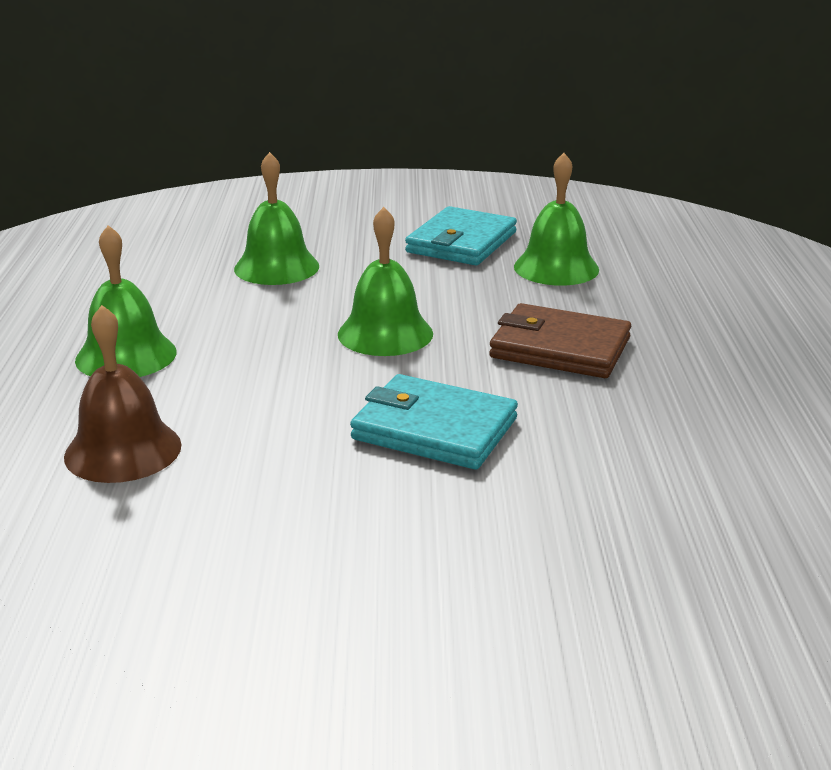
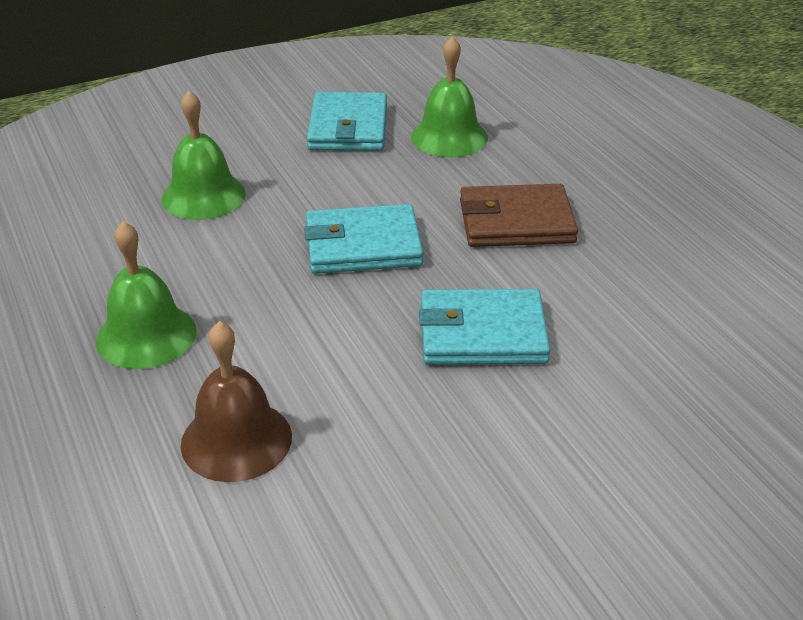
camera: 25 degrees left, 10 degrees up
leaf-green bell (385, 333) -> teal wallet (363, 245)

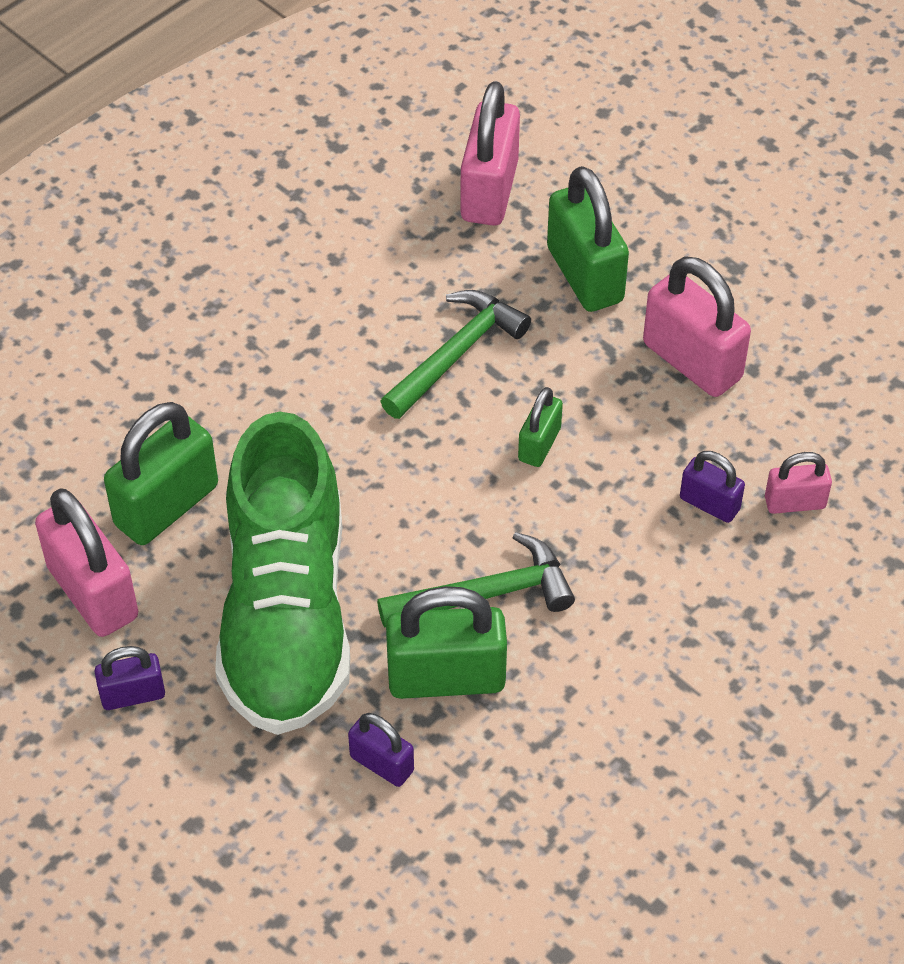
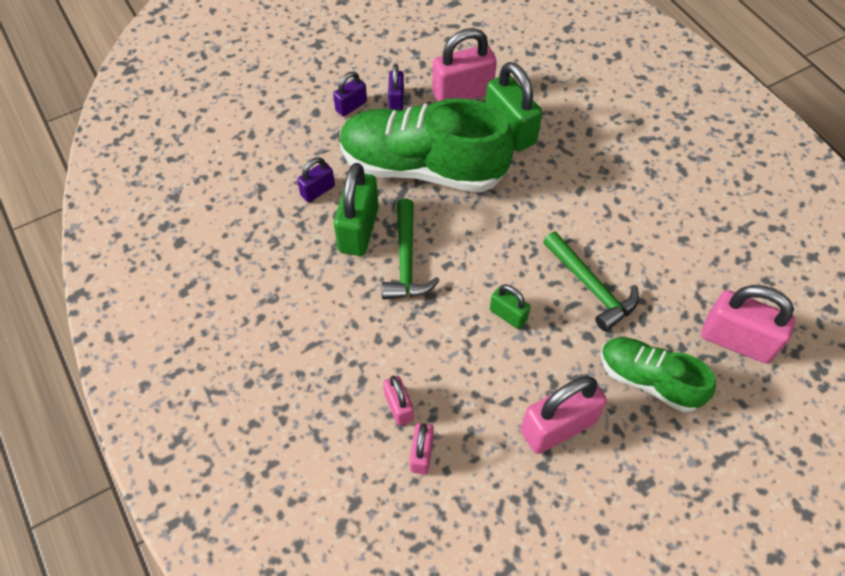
camera: 105 degrees right, 5 degrees up
leaf-green padlock (585, 275) -> leaf-green shoe (649, 380)
violet padlock (709, 504) -> violet padlock (351, 106), moved
none -> pink padlock (398, 407)

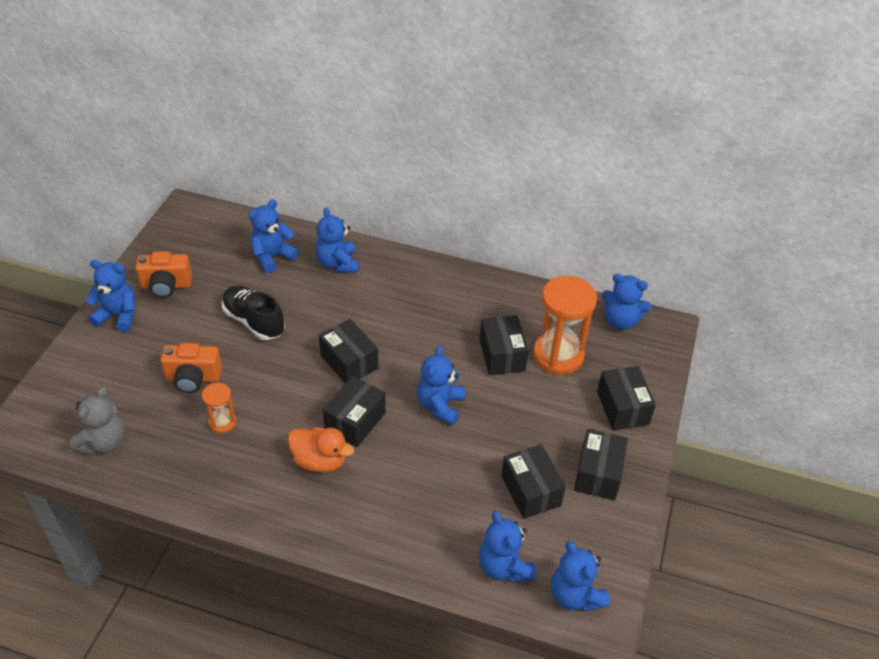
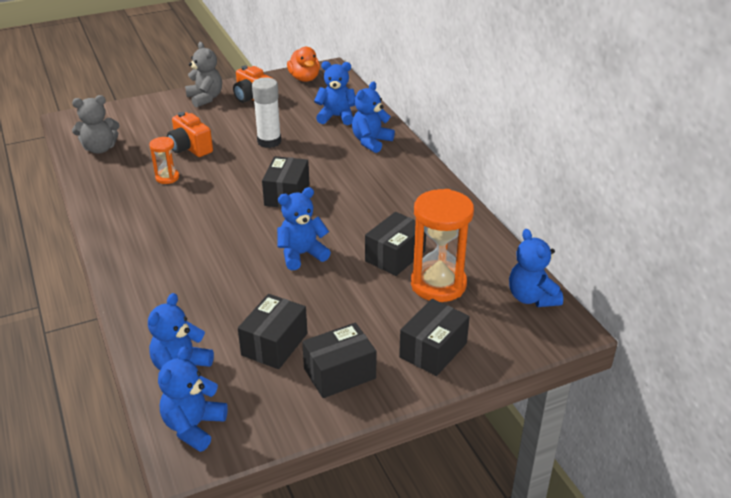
camera: 50 degrees right, 10 degrees down
blue stuffed bear (118, 316) -> gray stuffed bear (205, 98)
ebony shoe (254, 321) -> pure white glue (269, 141)
ebony package (355, 421) -> none
orange toy duck (320, 461) -> orange toy duck (304, 78), moved

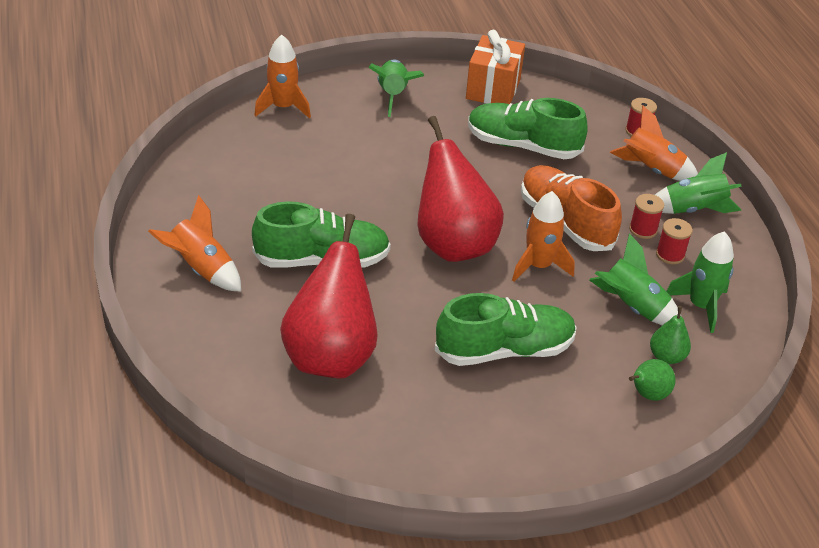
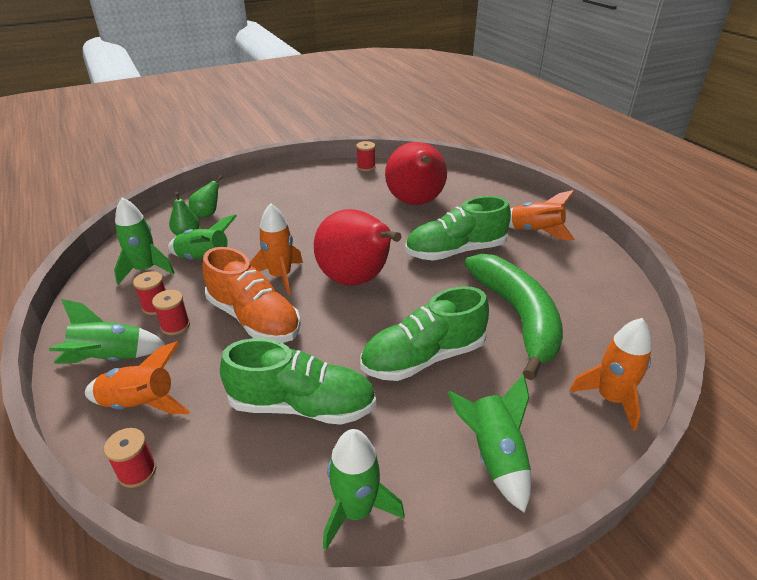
camera: 170 degrees right, 5 degrees down
orange present (493, 89) -> leaf-green toy rocket (356, 511)
leaf-green shoe (504, 350) -> leaf-green shoe (423, 358), moved
none -> scarlet spool (366, 167)
none -> leaf-green toy banana (518, 317)

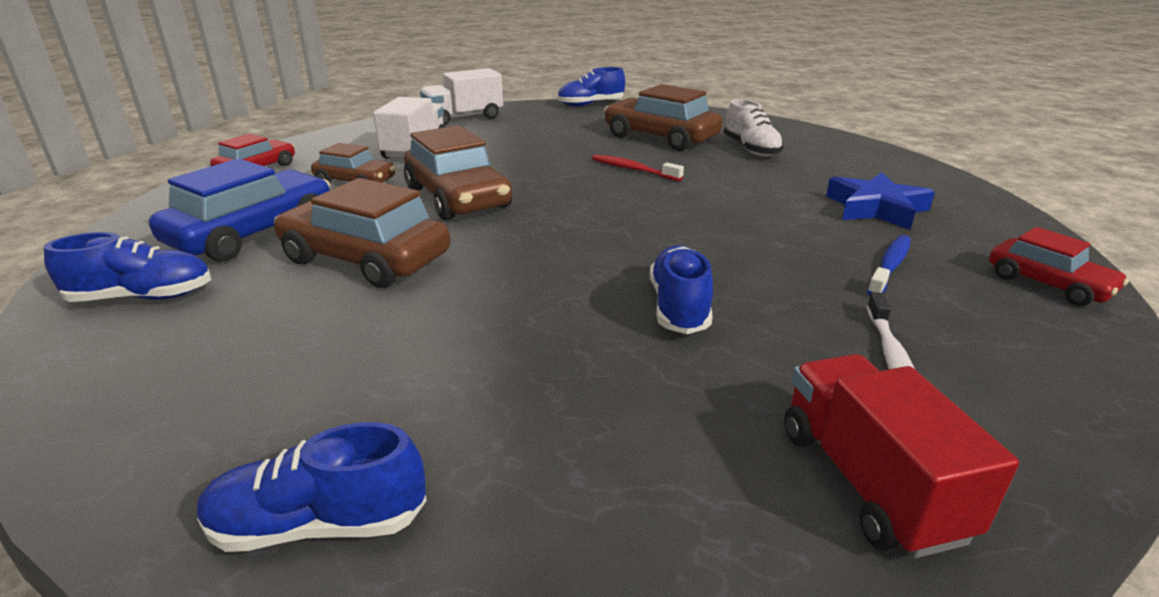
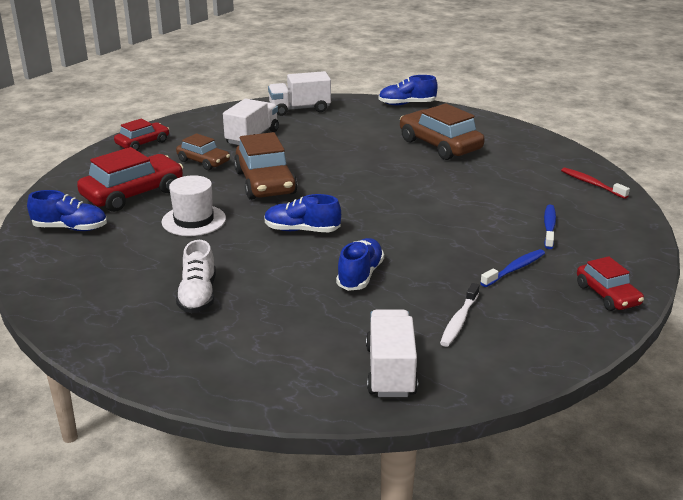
camera: 15 degrees right, 0 degrees up
pure white shoe (751, 149) -> pure white shoe (198, 295), moved
scarlet tooth brush (633, 169) -> scarlet tooth brush (591, 184), moved
blue toy car (253, 233) -> scarlet toy car (133, 194)
blue star (876, 208) -> blue tooth brush (549, 227)
russet toy car (365, 259) -> pure white tall hat (194, 220)
scarlet toy truck (869, 482) -> pure white toy truck (390, 371)
blue shoe (319, 524) -> blue shoe (302, 230), moved

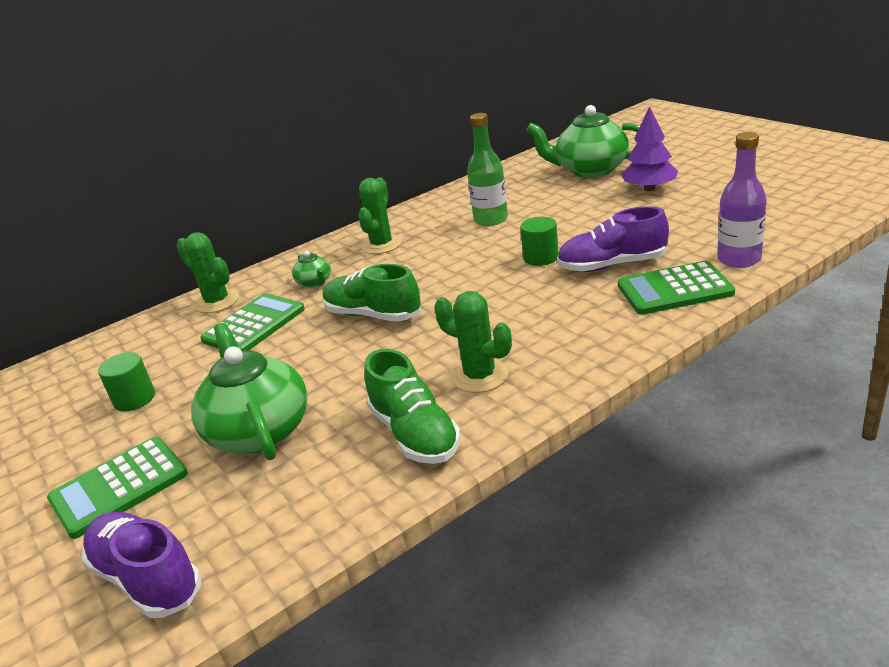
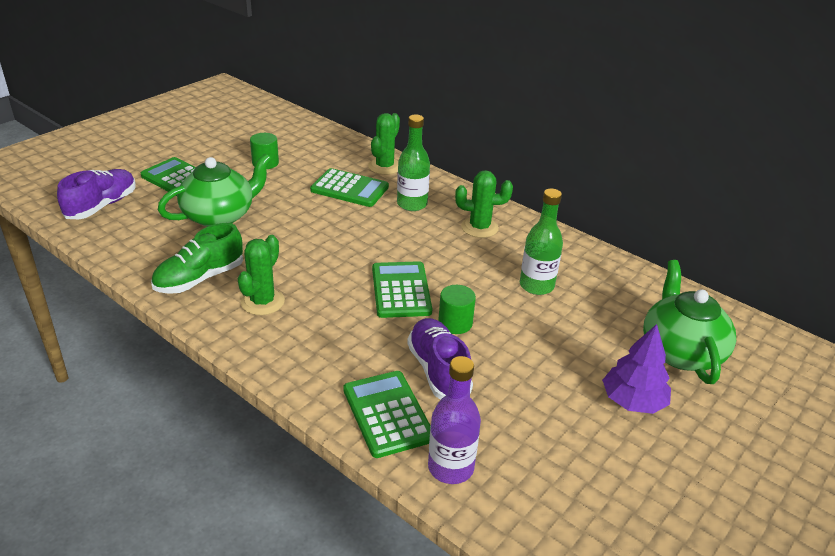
camera: 70 degrees right, 5 degrees up
leaf-green tea pot (315, 282) -> leaf-green drink bottle (412, 204)
leaf-green shoe (373, 315) -> none
none -> leaf-green adding machine (401, 290)

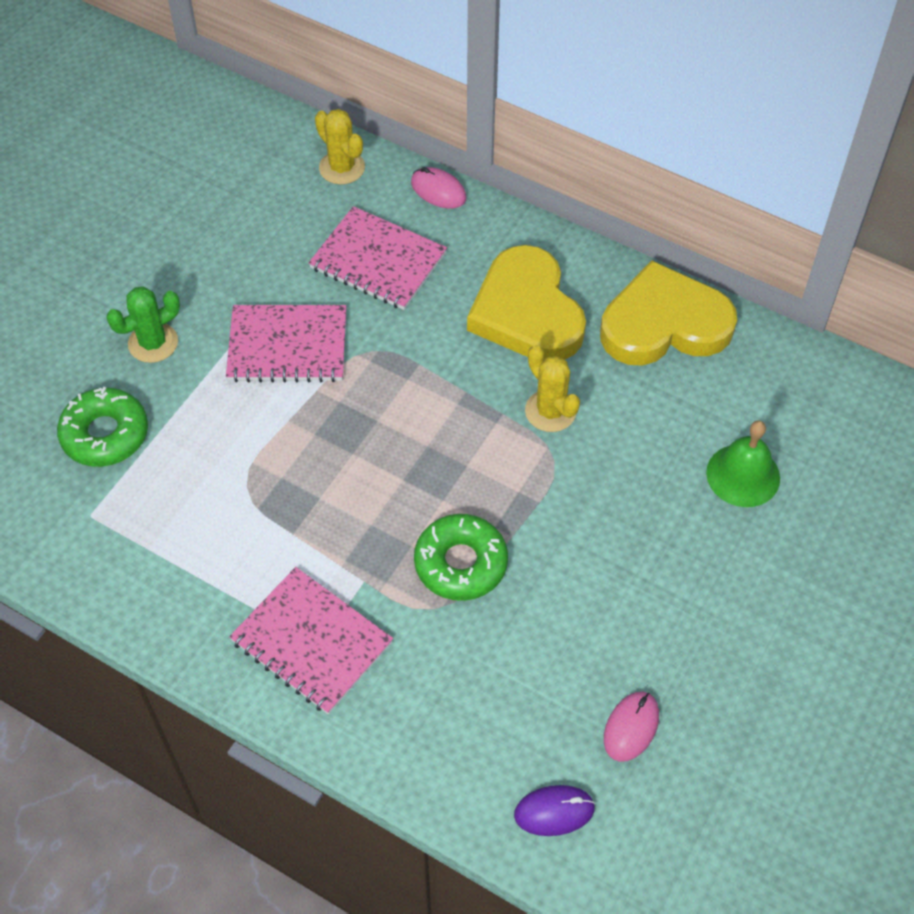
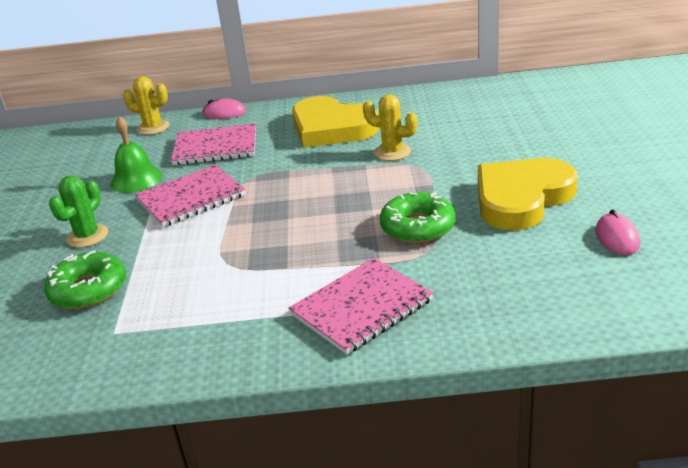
camera: 30 degrees left, 25 degrees down
yellow heart shape (664, 324) -> yellow heart shape (521, 198), moved
leaf-green bell (743, 475) -> leaf-green bell (136, 179), moved
pink notepad (311, 642) -> pink notepad (361, 307), 45 degrees counterclockwise
violet PC mouse (554, 811) -> none

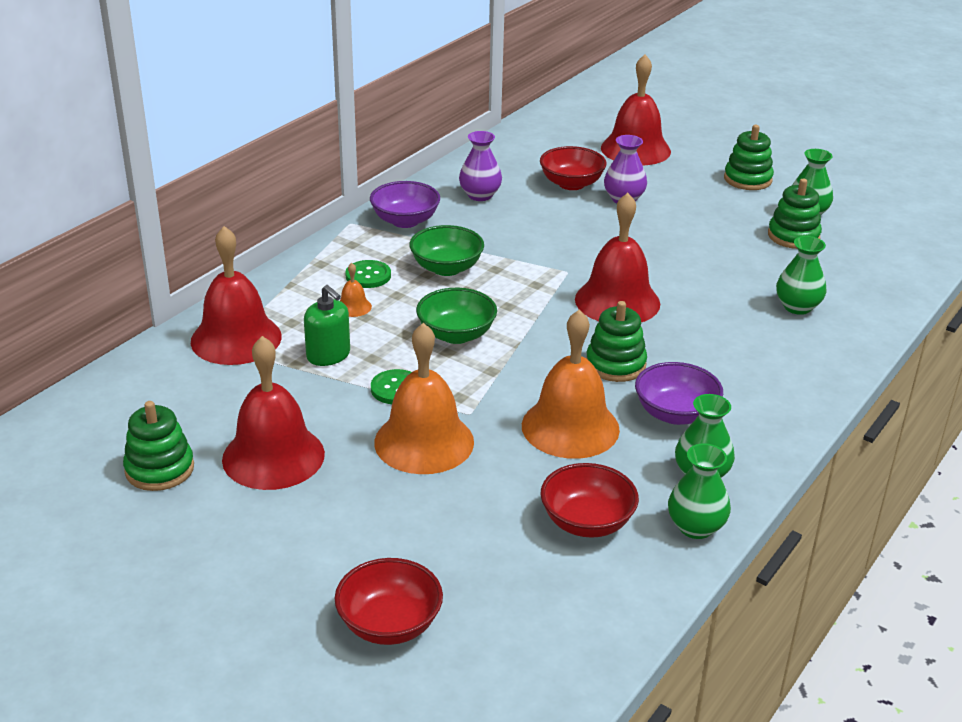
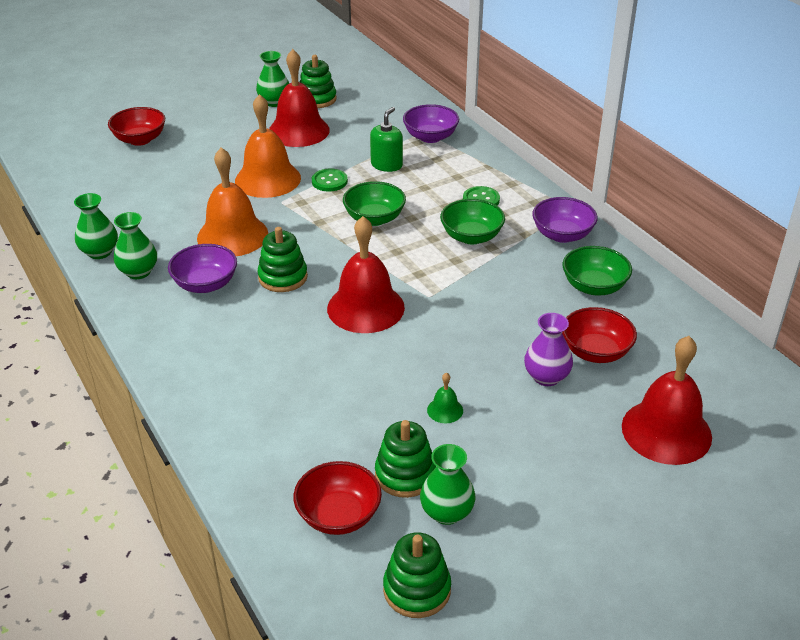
camera: 115 degrees right, 5 degrees up
leaf-green stacking rings (747, 179) -> leaf-green stacking rings (417, 589), moved
violet flower vase (480, 195) -> leaf-green bowl (594, 286)
scarlet bell (236, 339) -> violet bowl (430, 137)
leaf-green flower vase (797, 307) -> leaf-green flower vase (274, 102), moved
orange bell (353, 307) -> none
leaf-green pump bottle (328, 355) -> leaf-green pump bottle (386, 165), 135 degrees clockwise
scarlet bowl (587, 522) -> scarlet bowl (338, 515), moved
none -> leaf-green bell (445, 410)

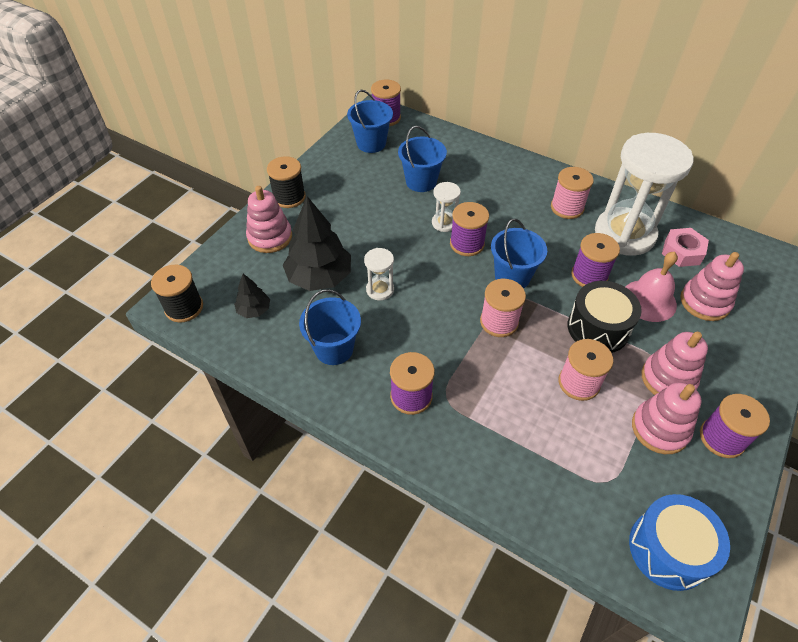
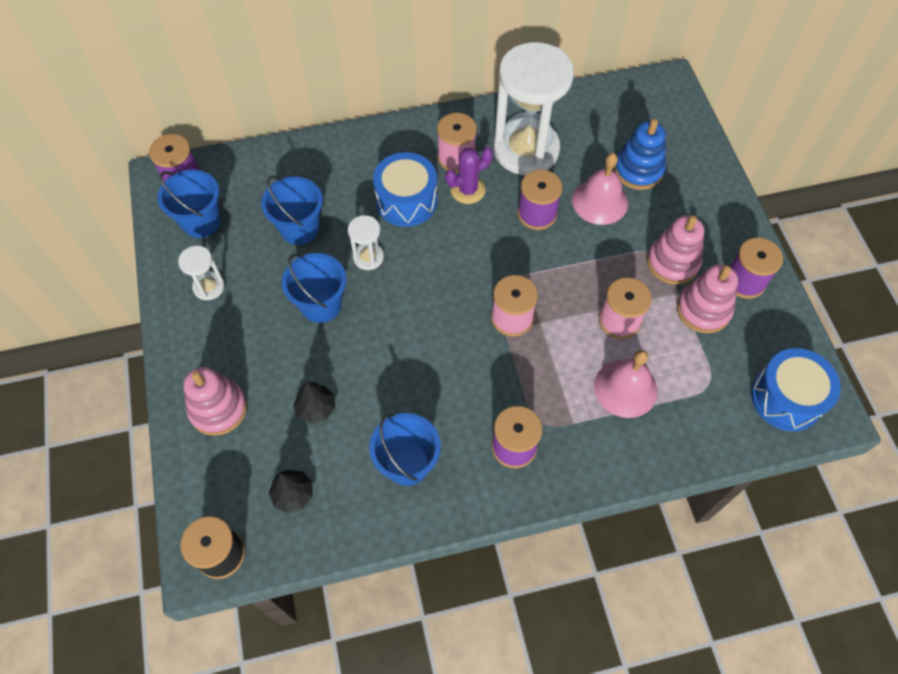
camera: 45 degrees left, 10 degrees up
ebony spool (289, 197) -> none
ebony fir tree (319, 277) -> ebony fir tree (316, 408), x0.50
violet spool (467, 244) -> none
blue pail (512, 277) -> blue pail (321, 305), moved
pink hex nut (682, 252) -> none
pure white sand timer (380, 290) -> pure white sand timer (209, 287), moved
pink stacking rings (704, 302) -> blue stacking rings (638, 170)
ebony snare drum (598, 328) -> none
none -> violet cactus (468, 190)
none -> blue snare drum (406, 201)
none -> pink bell (625, 388)

